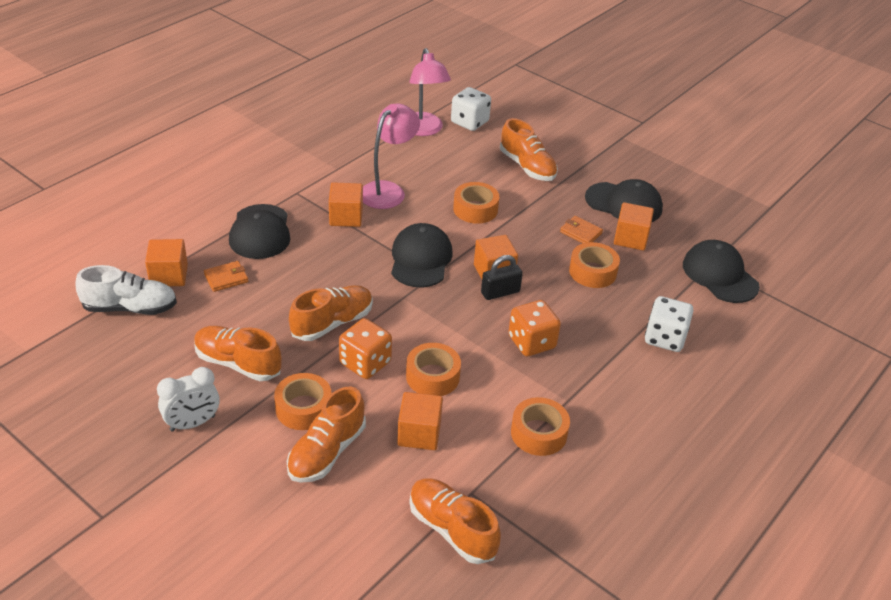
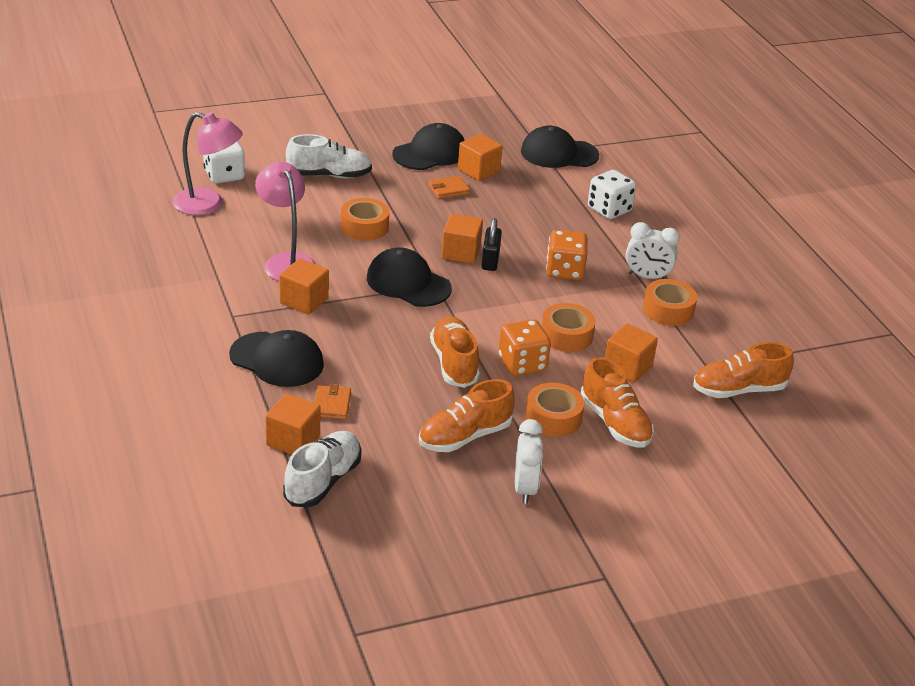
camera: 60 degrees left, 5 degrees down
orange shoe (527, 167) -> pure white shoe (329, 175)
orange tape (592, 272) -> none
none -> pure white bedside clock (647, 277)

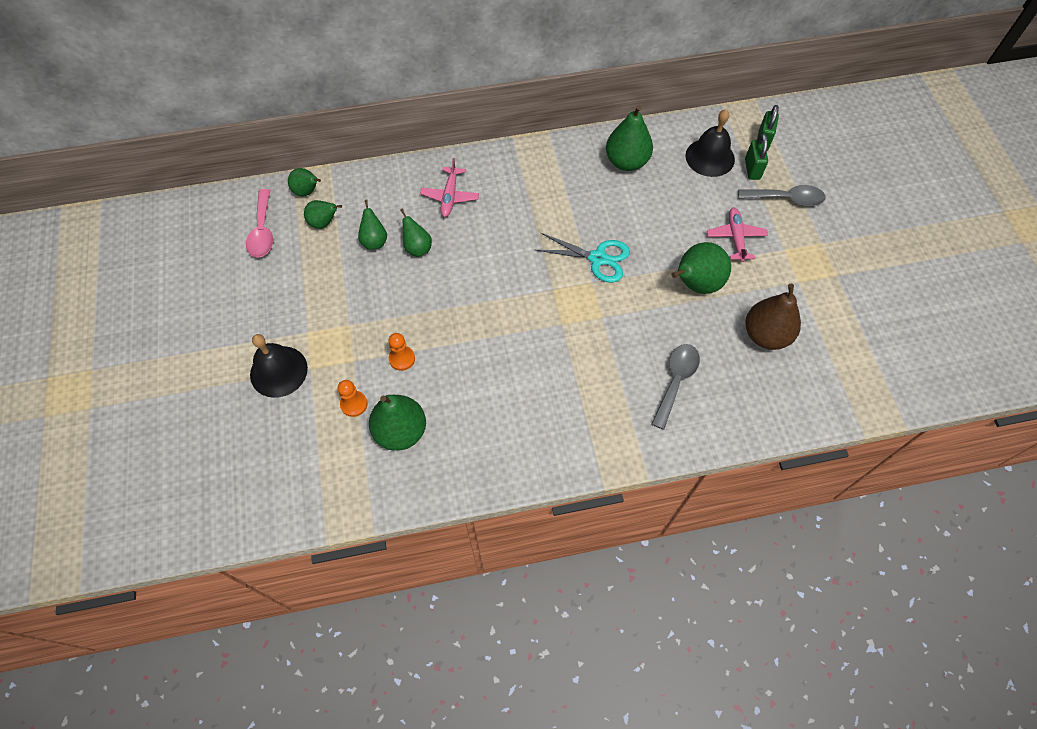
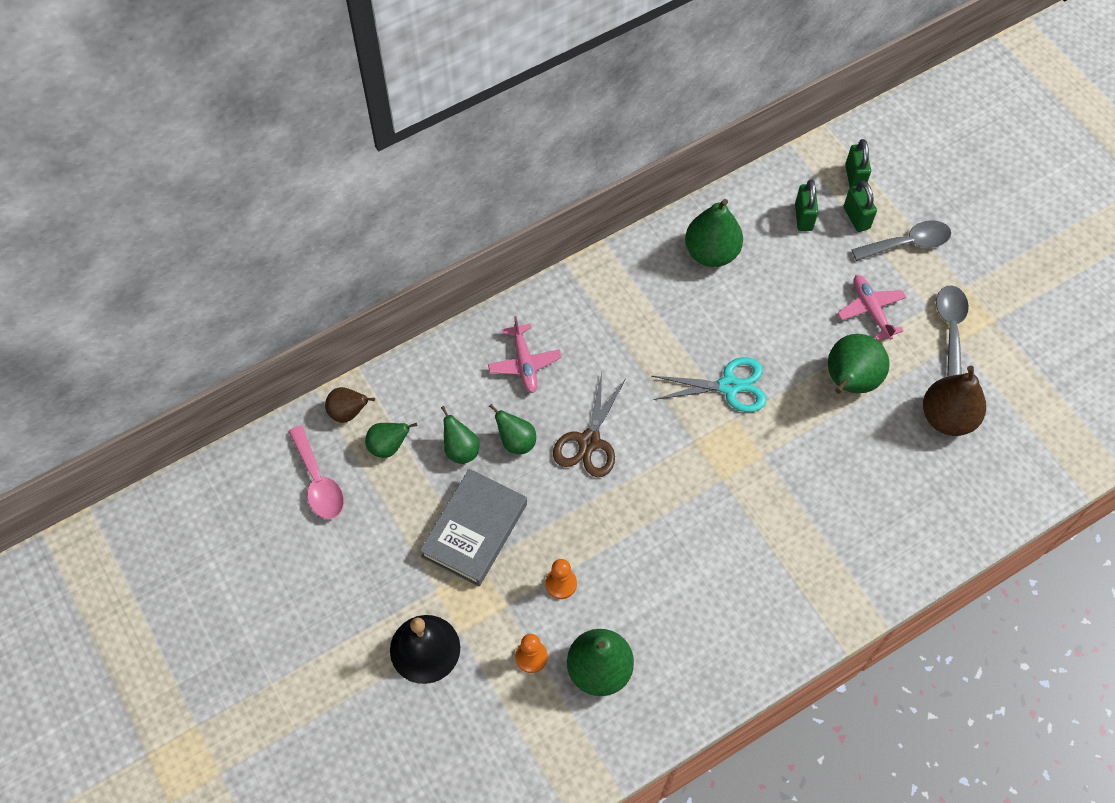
camera: 20 degrees left, 0 degrees up
ebony bell (710, 157) -> leaf-green padlock (803, 217)
leaf-green pear (307, 192) -> russet pear (348, 412)
gray spoon (676, 381) -> gray spoon (950, 327), moved
none -> russet pair of scissors (589, 441)
none -> gray hardback (474, 530)

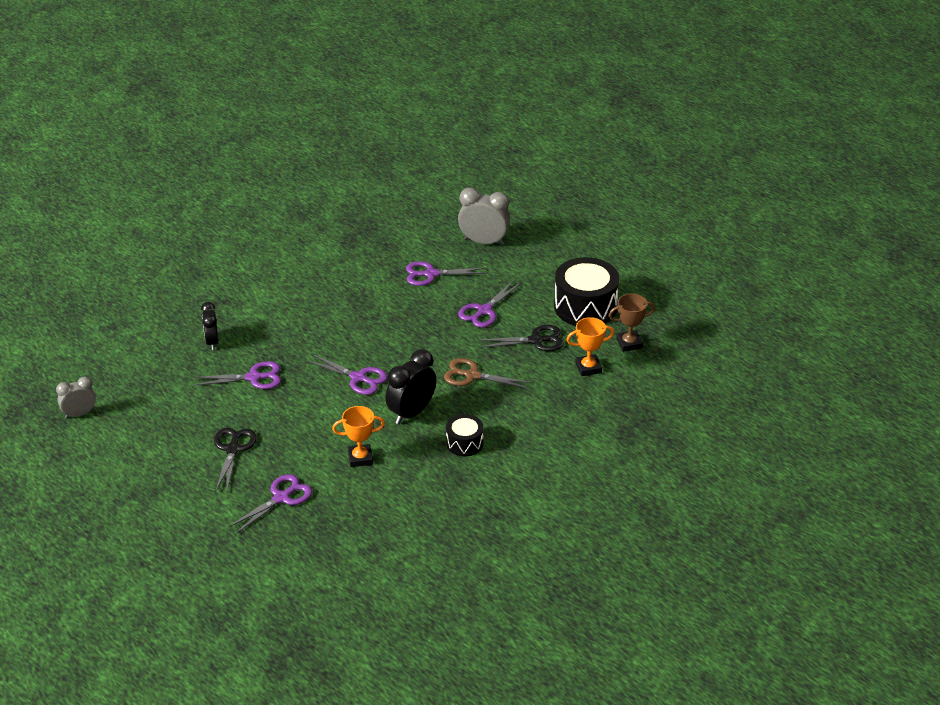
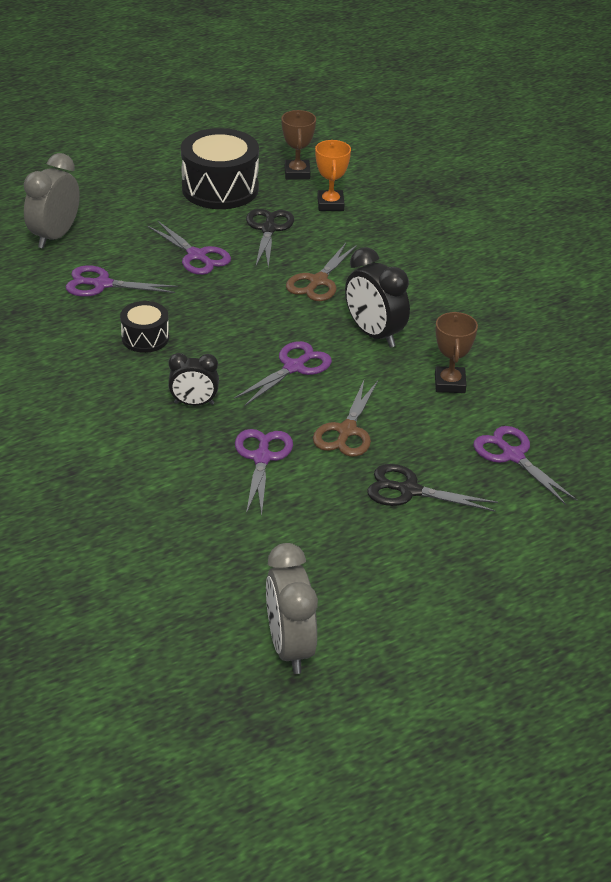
camera: 80 degrees left, 0 degrees up
violet pair of scissors (431, 274) -> violet pair of scissors (102, 284), 90 degrees clockwise
ebony bedside clock (212, 342) -> ebony bedside clock (194, 403), moved
gray bedside clock (79, 414) -> gray bedside clock (290, 648), x1.57
orange award cup (360, 458) -> russet award cup (450, 383)
ebony snare drum (464, 443) -> ebony snare drum (145, 338), moved
none -> russet pair of scissors (346, 431)

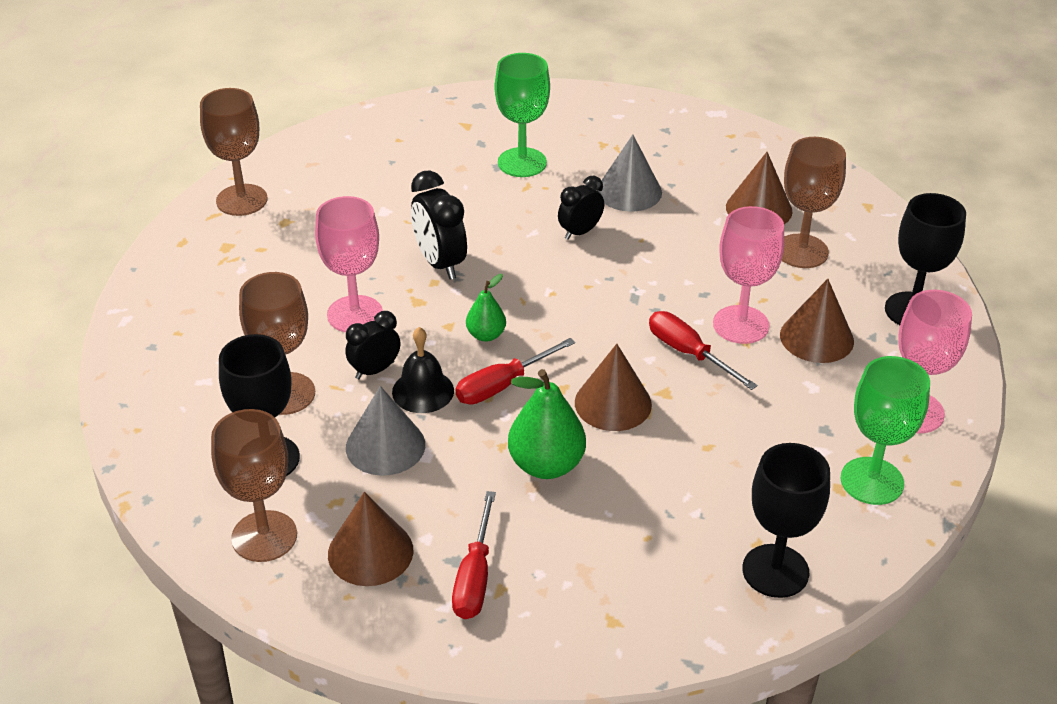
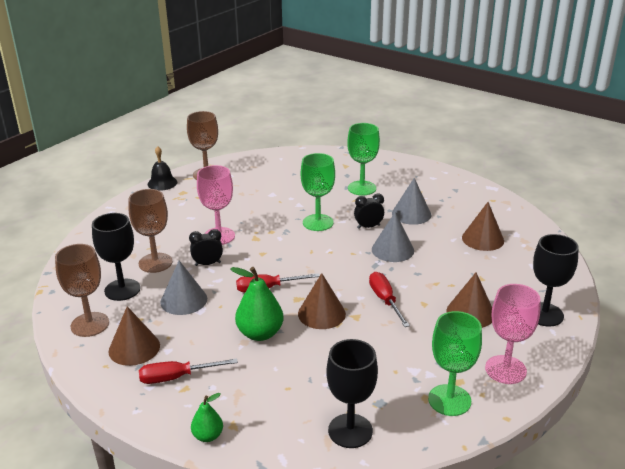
camera: 25 degrees right, 10 degrees down
russet goblet (801, 251) -> none
ebony bedside clock (440, 263) -> none
pink goblet (741, 325) -> none
leaf-green pear (486, 335) -> leaf-green pear (208, 436), moved
ebony bell (423, 391) -> ebony bell (162, 183), moved
scarlet screwdriver (475, 576) -> scarlet screwdriver (177, 377), 45 degrees clockwise
none -> leaf-green goblet (318, 222)
none -> gray cone shape (392, 250)

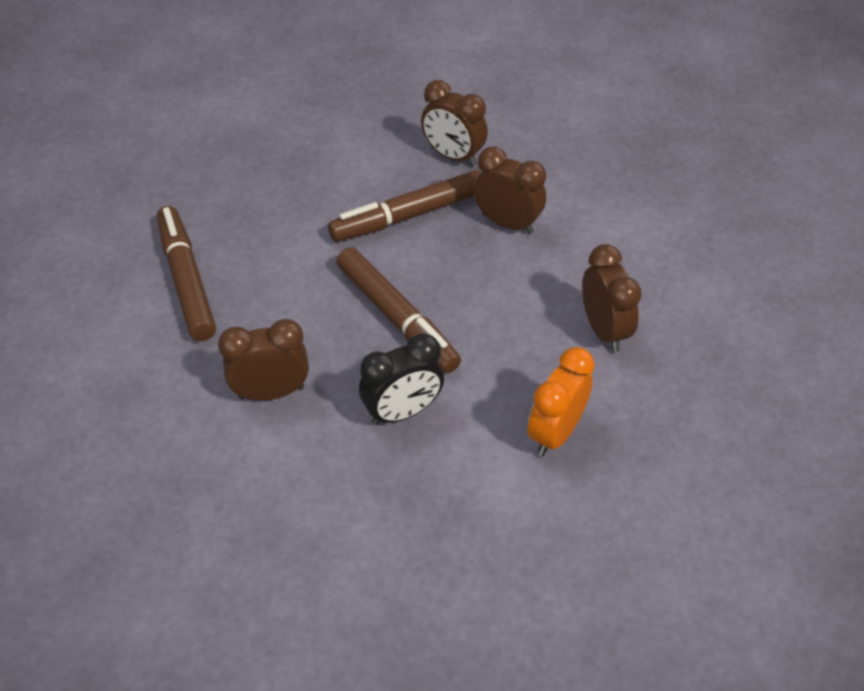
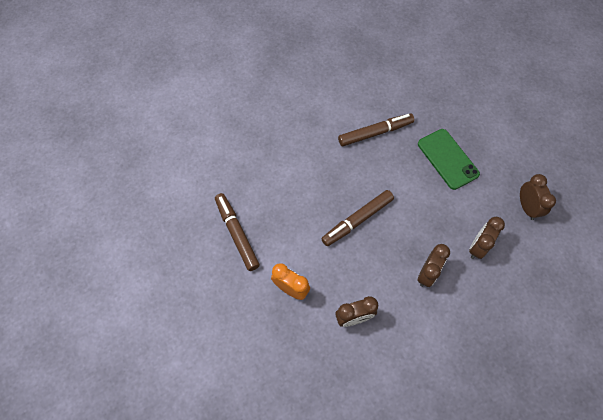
camera: 90 degrees right, 15 degrees up
russet marker (408, 216) -> russet marker (237, 233), moved
russet bedside clock (271, 392) -> russet bedside clock (526, 207), moved
ebony bedside clock (402, 412) -> none
none -> leaf-green phone (447, 159)

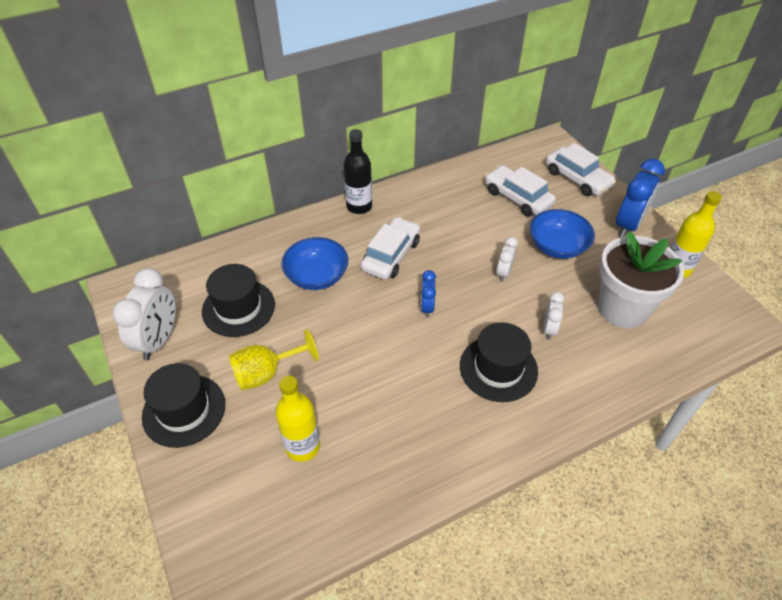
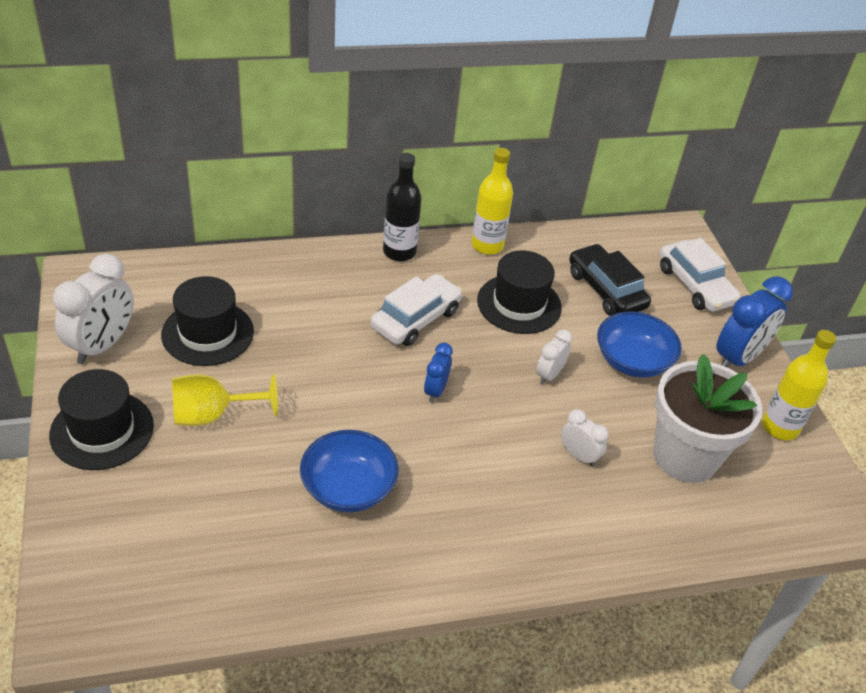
camera: 10 degrees right, 5 degrees down
pure white toy car (517, 198) -> ebony toy car (606, 290)
blue bowl (317, 276) -> blue bowl (348, 488), moved
pure white bedside clock (549, 329) -> pure white bedside clock (579, 456), 75 degrees counterclockwise
ebony tall hat (498, 368) -> ebony tall hat (519, 304), moved
yellow drink bottle (302, 446) -> yellow drink bottle (487, 245), moved

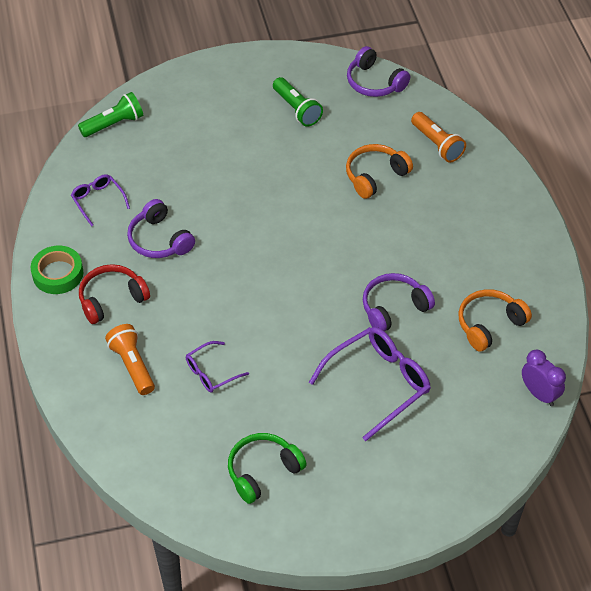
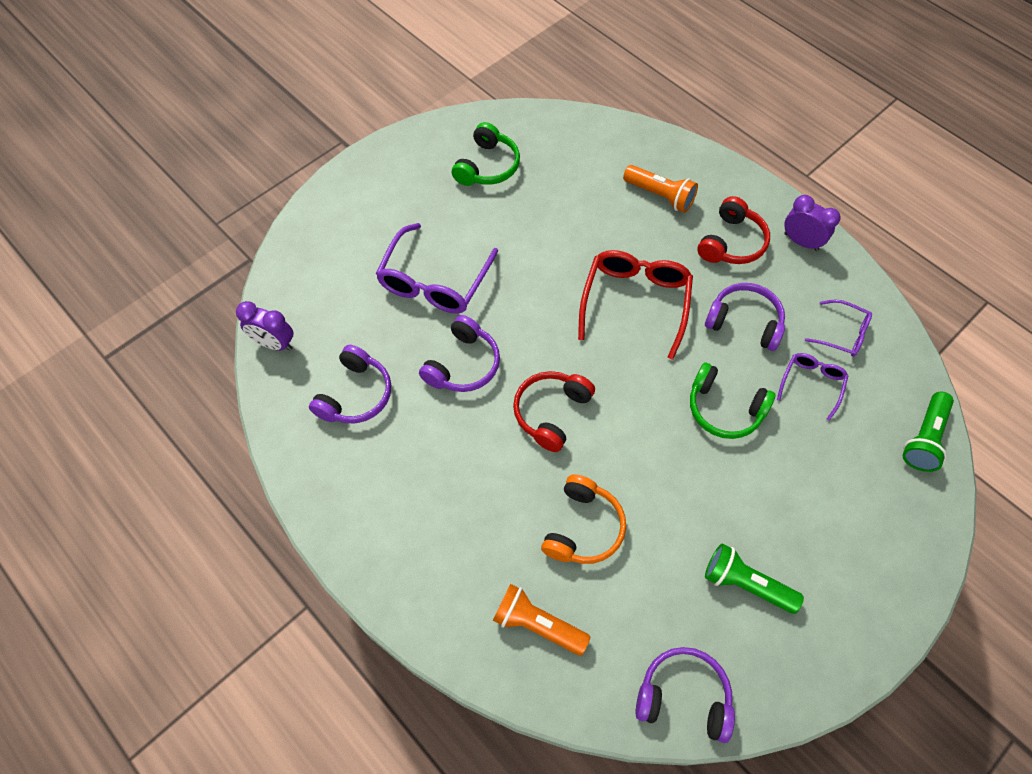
camera: 150 degrees right, 10 degrees up
leaf-green tape (58, 274) -> violet bedside clock (801, 242)
orange over-ear headphones (489, 324) -> violet over-ear headphones (355, 395)
violet glasses (211, 372) -> violet glasses (811, 384), moved
none -> scarlet glasses (635, 302)
none -> leaf-green over-ear headphones (724, 409)
none -> scarlet over-ear headphones (551, 412)

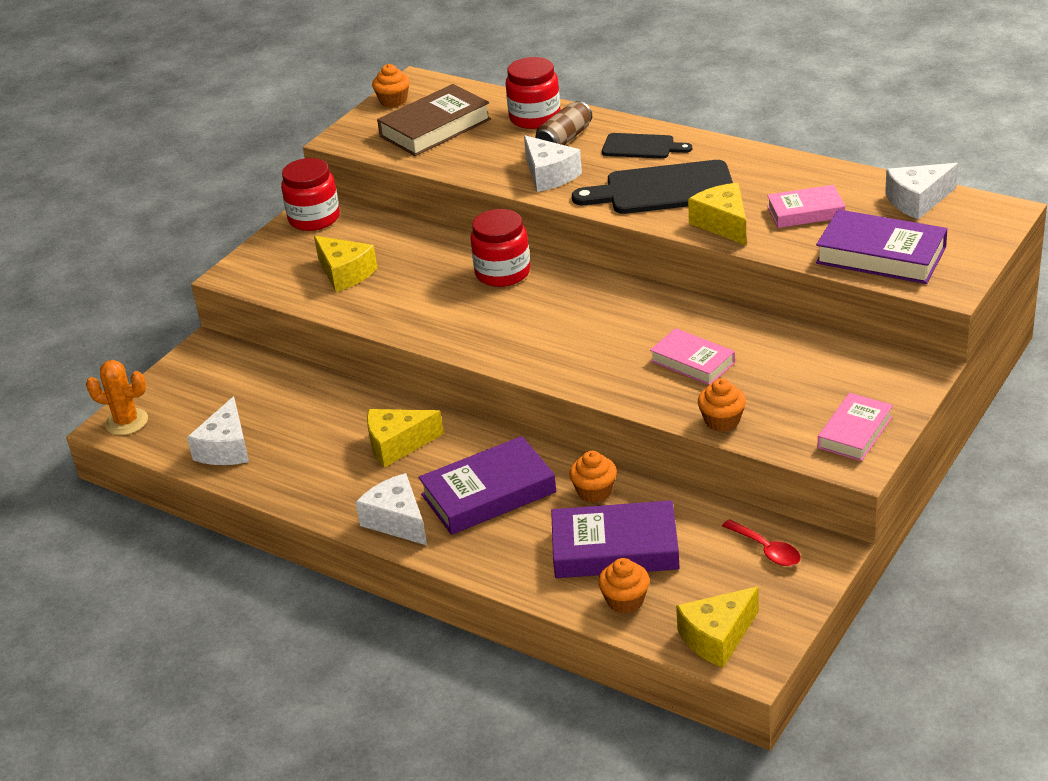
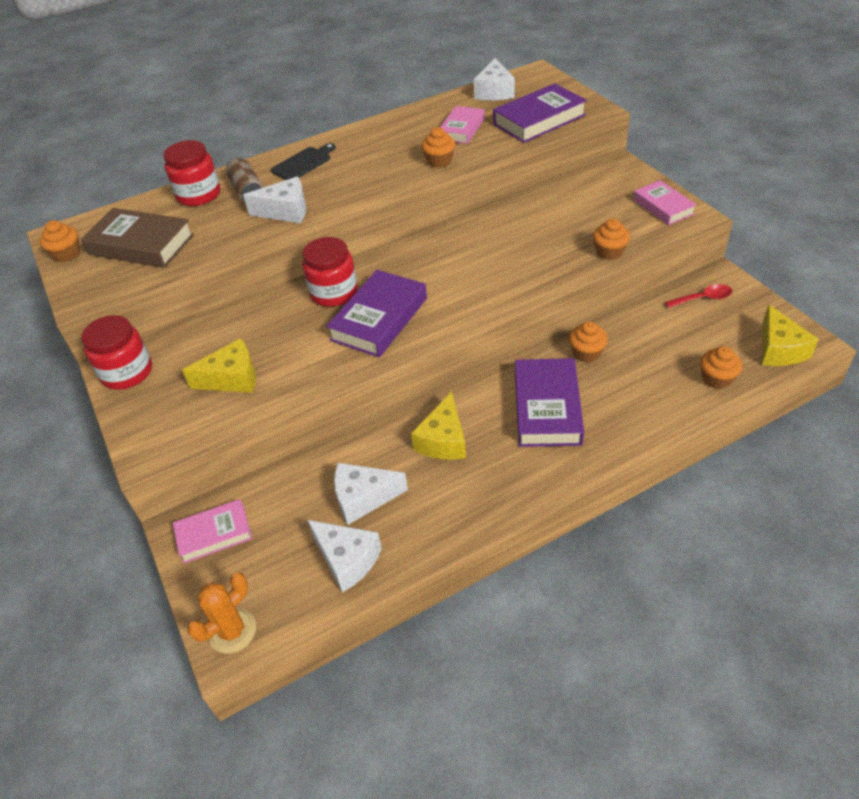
camera: 60 degrees left, 10 degrees up
russet hardback (435, 128) -> russet hardback (141, 244), 60 degrees counterclockwise
ebony chopping board (663, 189) -> none
yellow cheese (723, 224) -> orange fairy cake (439, 161)
pink hardback (692, 362) -> pink hardback (214, 534), moved
pure white cheese (397, 521) -> pure white cheese (363, 498), moved
violet hardback (615, 548) -> violet hardback (379, 319), moved

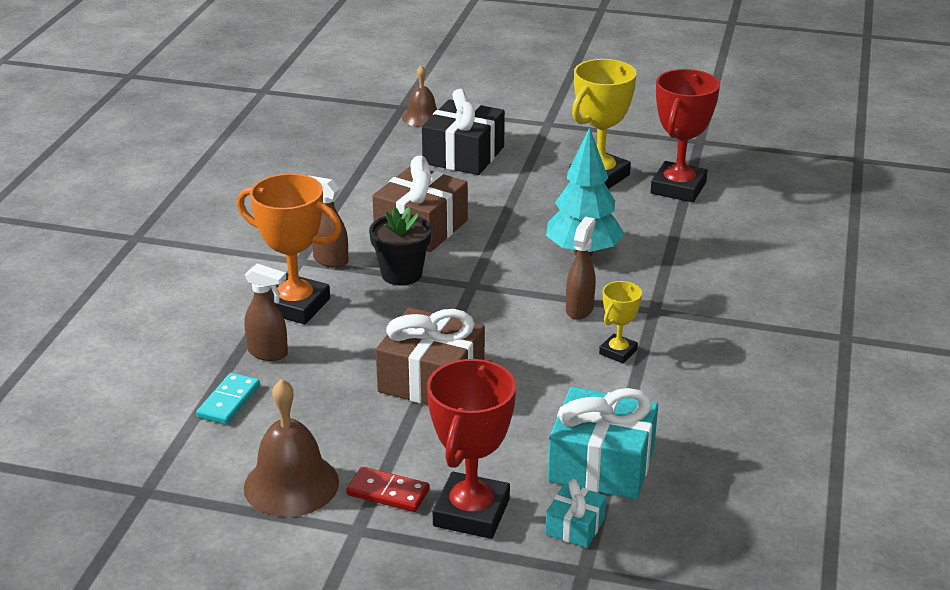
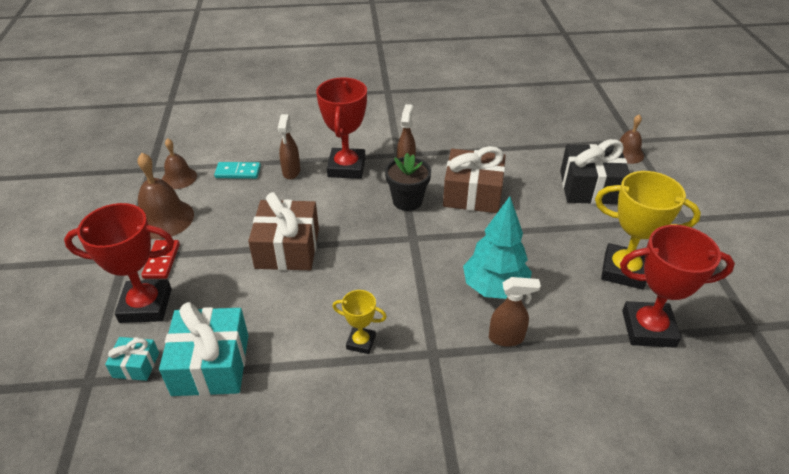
camera: 70 degrees right, 10 degrees up
orange award cup (296, 306) -> scarlet award cup (346, 167)
russet spray cleaner (579, 309) -> russet spray cleaner (506, 338), moved
none -> russet bell (179, 178)

